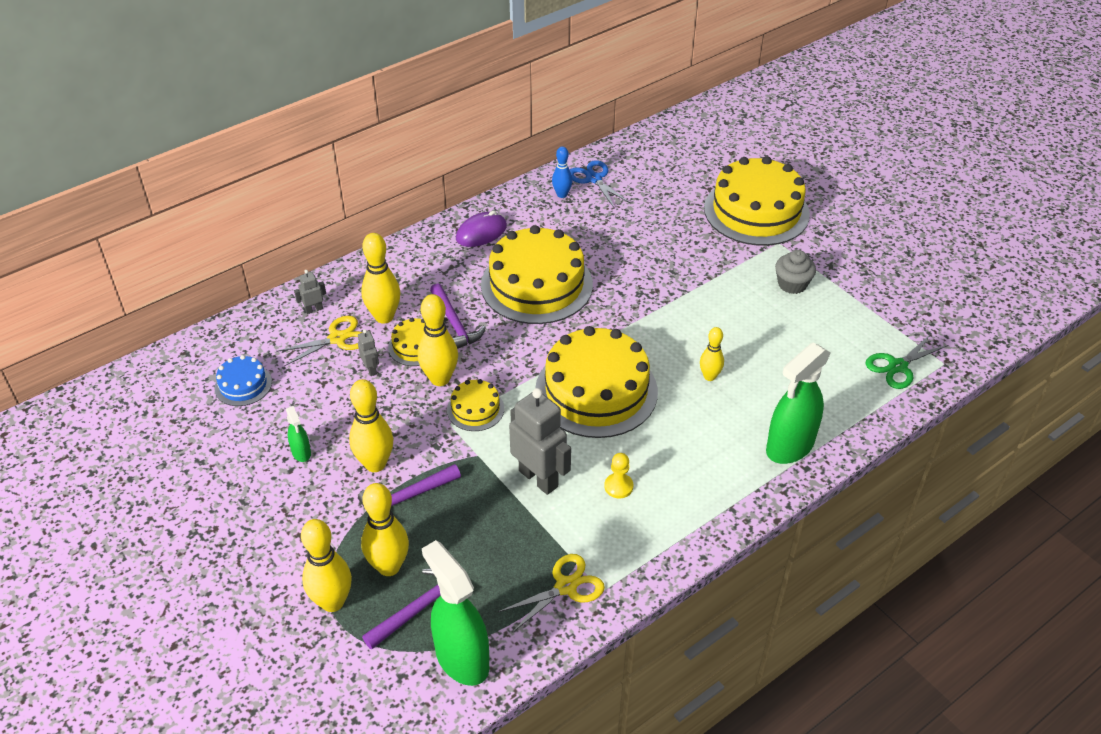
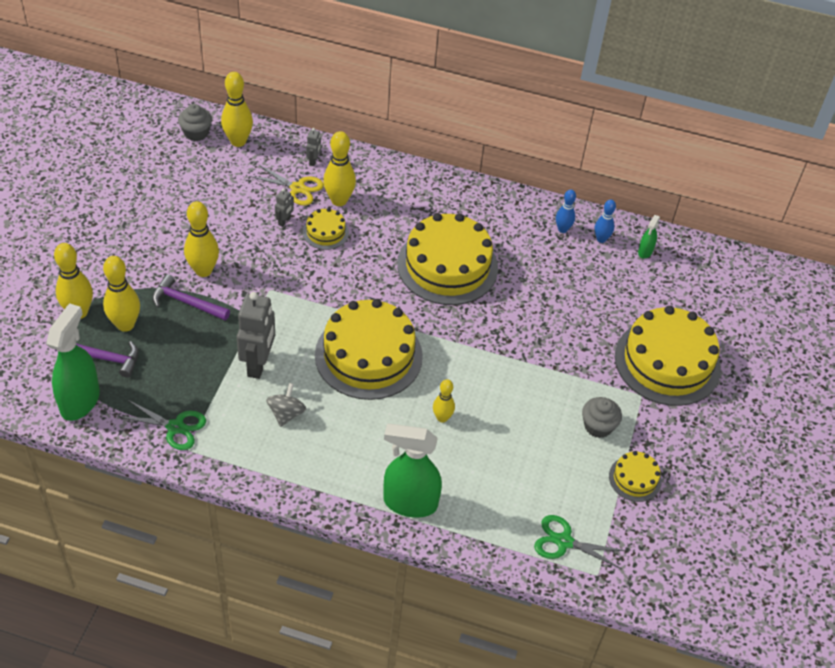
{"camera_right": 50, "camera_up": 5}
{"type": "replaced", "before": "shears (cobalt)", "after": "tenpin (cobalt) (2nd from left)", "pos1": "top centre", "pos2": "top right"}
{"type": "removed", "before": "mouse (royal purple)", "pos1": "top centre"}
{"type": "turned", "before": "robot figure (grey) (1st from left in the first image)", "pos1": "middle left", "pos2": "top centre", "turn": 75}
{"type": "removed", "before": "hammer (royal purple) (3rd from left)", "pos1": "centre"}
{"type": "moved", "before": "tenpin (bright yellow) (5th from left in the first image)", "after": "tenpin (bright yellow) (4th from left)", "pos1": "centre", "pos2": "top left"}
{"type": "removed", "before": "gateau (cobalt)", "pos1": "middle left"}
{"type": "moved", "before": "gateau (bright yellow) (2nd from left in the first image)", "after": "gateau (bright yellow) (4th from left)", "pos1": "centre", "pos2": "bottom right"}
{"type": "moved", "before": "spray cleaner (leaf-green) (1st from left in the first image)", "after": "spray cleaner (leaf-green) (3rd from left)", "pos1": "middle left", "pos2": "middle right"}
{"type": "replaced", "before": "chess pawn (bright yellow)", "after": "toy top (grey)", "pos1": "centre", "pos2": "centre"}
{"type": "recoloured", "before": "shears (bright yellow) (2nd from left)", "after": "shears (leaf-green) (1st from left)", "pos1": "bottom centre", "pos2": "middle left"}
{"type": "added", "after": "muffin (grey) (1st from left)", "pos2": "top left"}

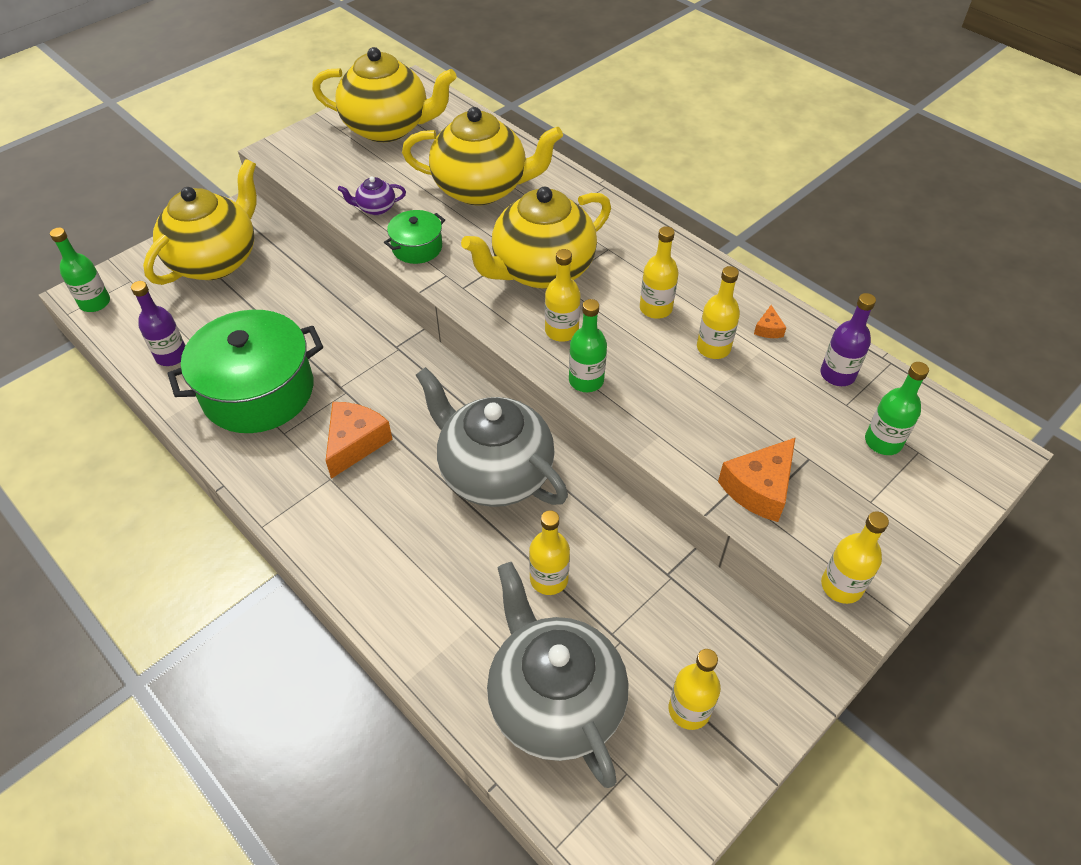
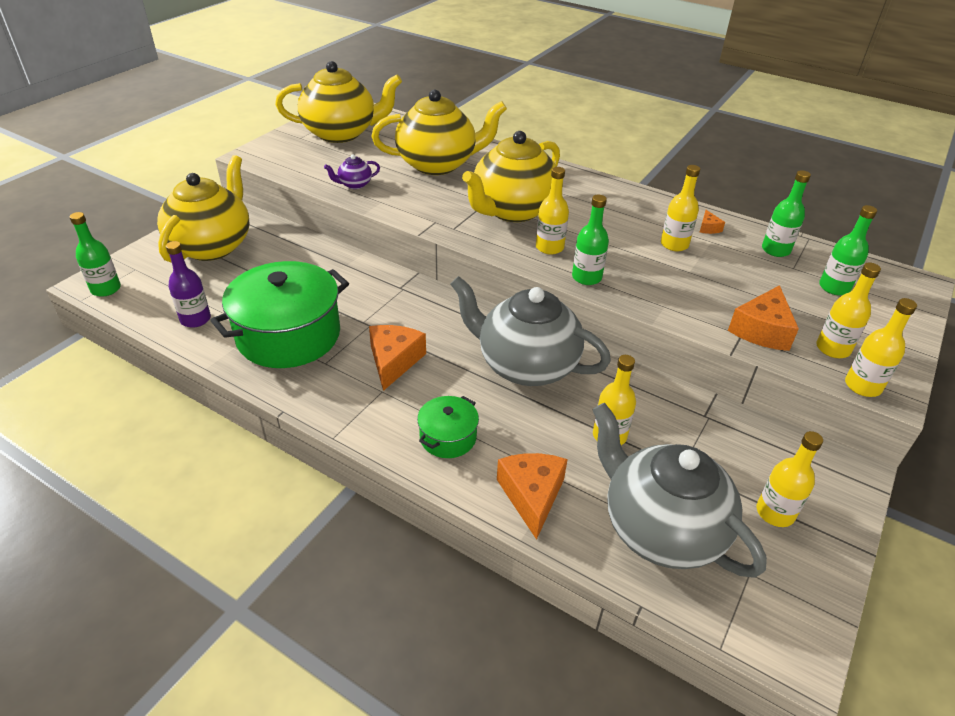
{"camera_right": -15, "camera_up": -10}
{"type": "moved", "before": "cooking pot (leaf-green) (2nd from left)", "pos1": "top centre", "pos2": "centre"}
{"type": "moved", "before": "bottle (bright yellow) (3rd from left in the first image)", "after": "bottle (bright yellow) (5th from left)", "pos1": "top centre", "pos2": "middle right"}
{"type": "recoloured", "before": "bottle (royal purple) (2nd from left)", "after": "bottle (leaf-green) (3rd from left)", "pos1": "middle right", "pos2": "top right"}
{"type": "added", "after": "piece of cheese (bright orange) (2nd from left)", "pos2": "bottom centre"}

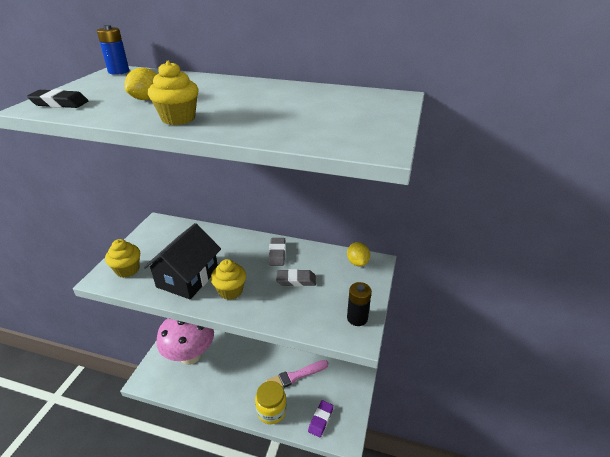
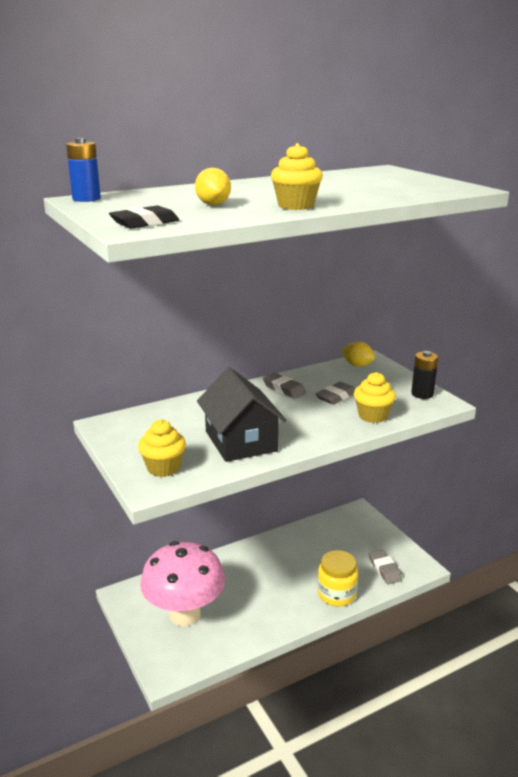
{"camera_right": -45, "camera_up": -10}
{"type": "moved", "before": "muffin (bright yellow) (3rd from left)", "pos1": "centre", "pos2": "middle right"}
{"type": "removed", "before": "brush (pink)", "pos1": "bottom centre"}
{"type": "recoloured", "before": "gum eraser (royal purple)", "after": "gum eraser (grey) (3rd from left)", "pos1": "bottom centre", "pos2": "bottom right"}

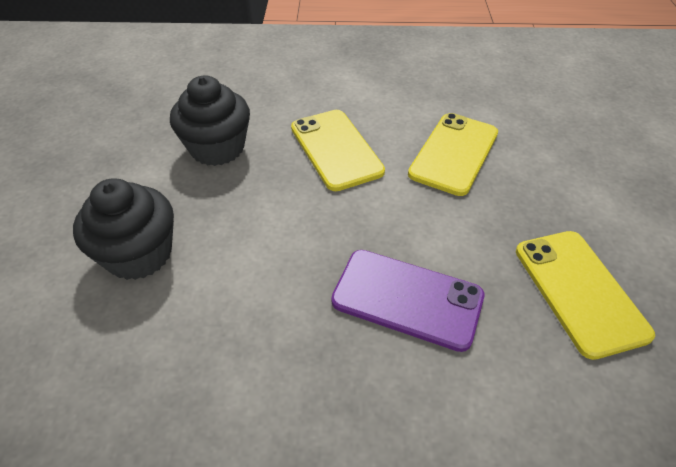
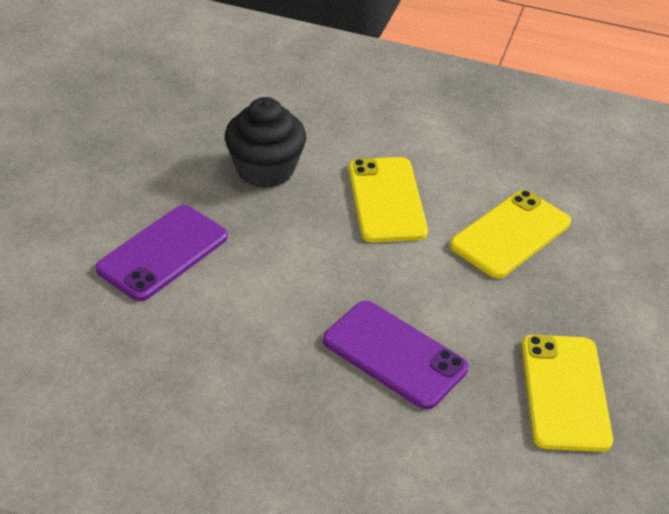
{"camera_right": 15, "camera_up": -5}
{"type": "replaced", "before": "muffin (ebony) (1st from left)", "after": "mobile phone (royal purple) (1st from left)", "pos1": "middle left", "pos2": "middle left"}

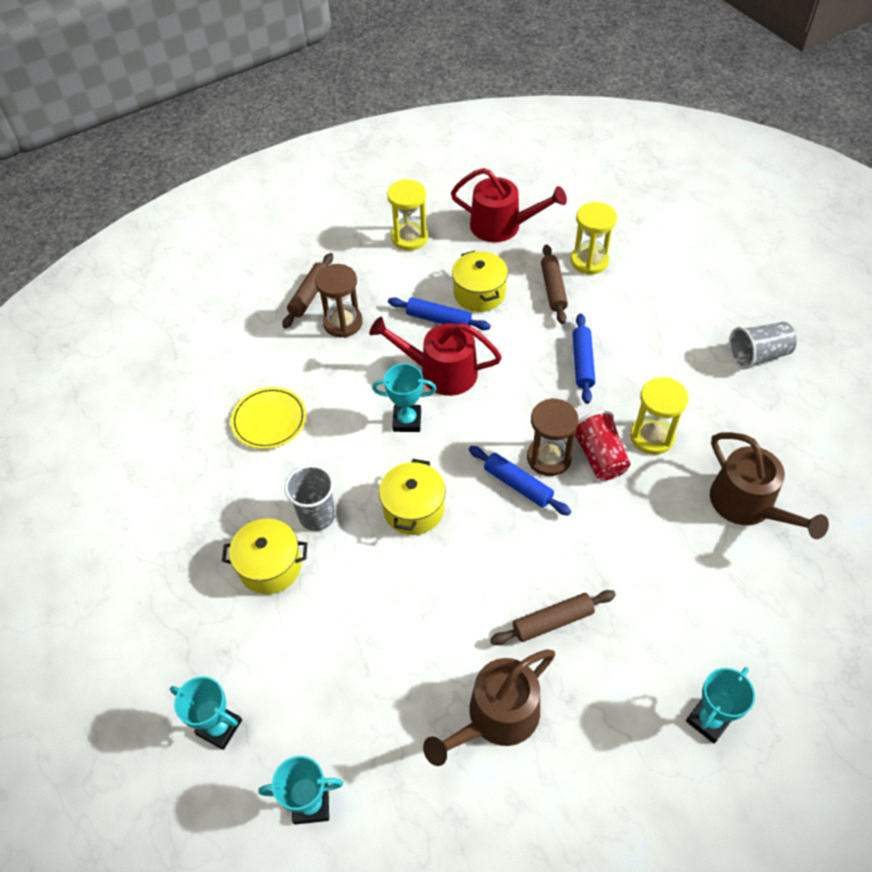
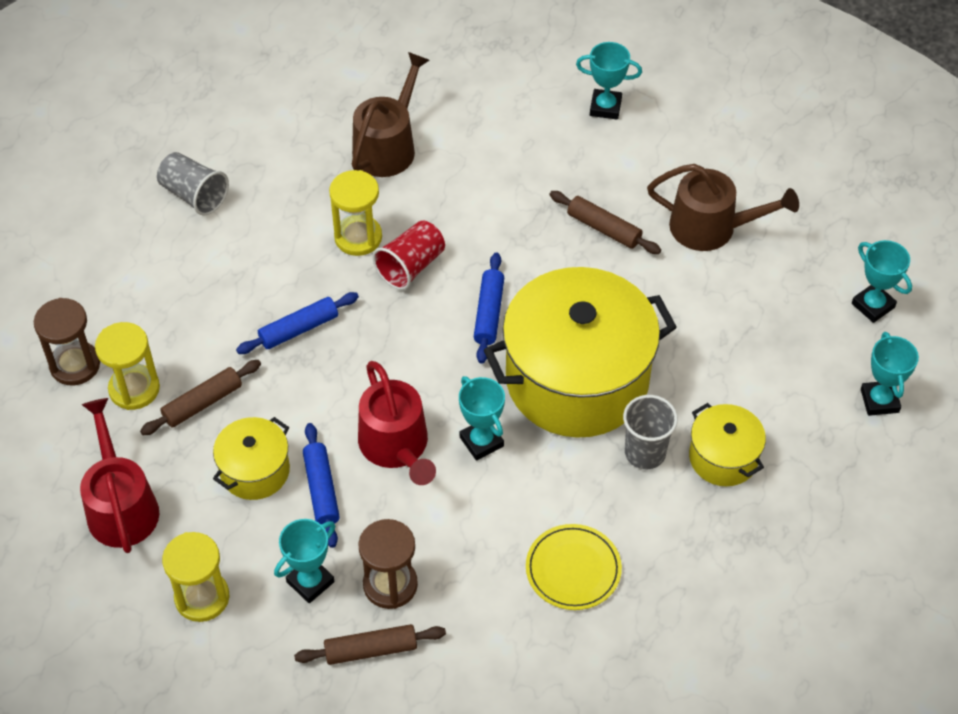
{"camera_right": -125, "camera_up": 0}
{"type": "moved", "before": "sand timer (russet) (2nd from left in the first image)", "after": "sand timer (russet) (1st from left)", "pos1": "centre", "pos2": "middle left"}
{"type": "resized", "before": "cooking pot (bright yellow) (2nd from left)", "pos1": "centre", "pos2": "centre", "scale": 2.12}
{"type": "added", "after": "prize cup (teal) (1st from left)", "pos2": "bottom left"}

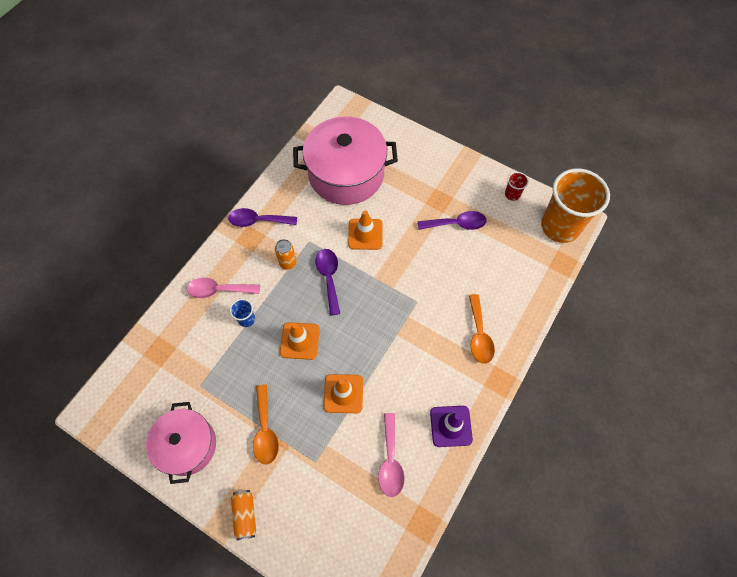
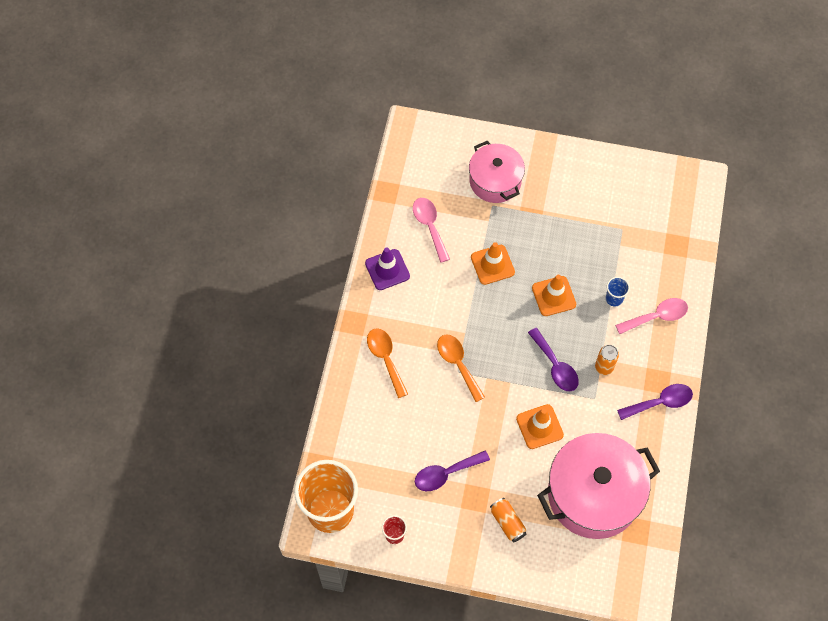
{"camera_right": 160, "camera_up": 0}
{"type": "moved", "before": "teaspoon (bright orange) (1st from left in the first image)", "after": "teaspoon (bright orange) (2nd from left)", "pos1": "bottom centre", "pos2": "centre"}
{"type": "moved", "before": "cooking pot (pink) (1st from left)", "pos1": "bottom left", "pos2": "top centre"}
{"type": "moved", "before": "soda can (bright orange) (1st from left)", "pos1": "bottom left", "pos2": "bottom centre"}

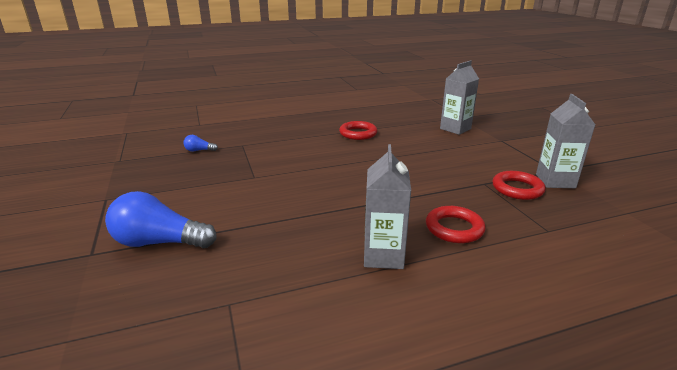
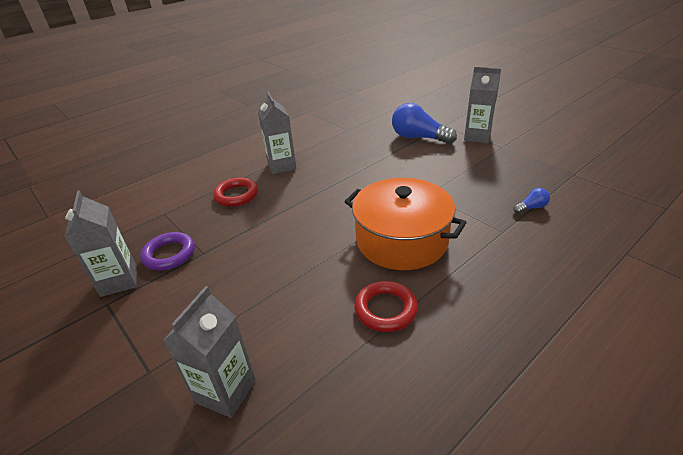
{"camera_right": 160, "camera_up": 10}
{"type": "recoloured", "before": "ring (scarlet) (3rd from left)", "after": "ring (royal purple)", "pos1": "middle right", "pos2": "middle left"}
{"type": "turned", "before": "lightbulb (cobalt) (1st from left)", "pos1": "middle left", "pos2": "top centre", "turn": -135}
{"type": "added", "after": "juice carton (grey) (4th from left)", "pos2": "top right"}
{"type": "added", "after": "cooking pot (bright orange)", "pos2": "centre"}

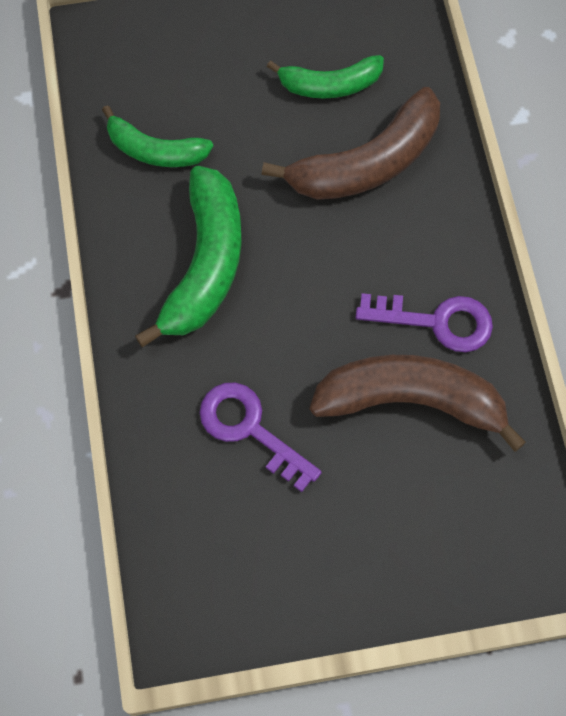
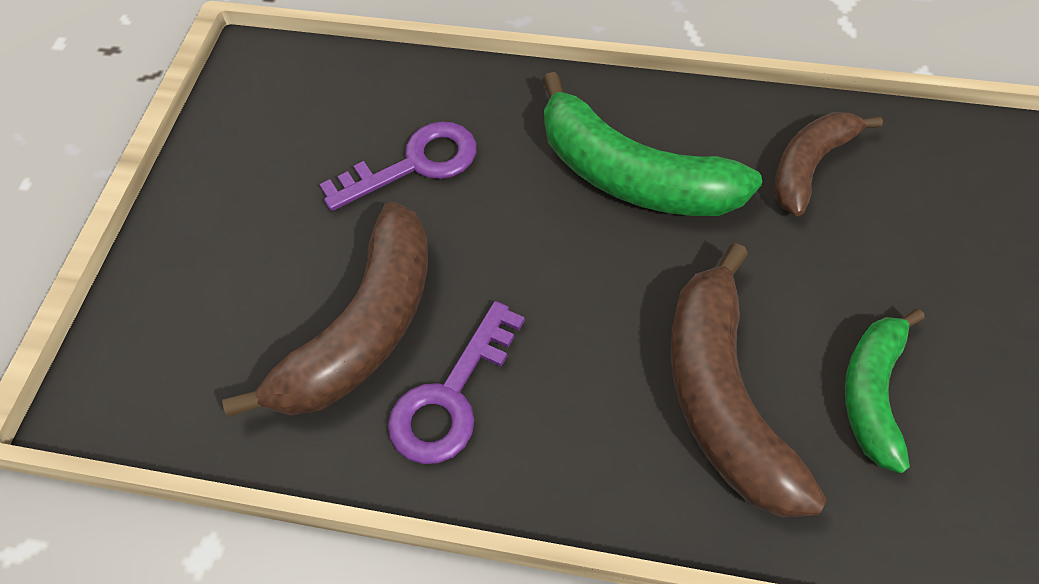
{"camera_right": 115, "camera_up": -10}
{"type": "recoloured", "before": "banana fruit (leaf-green) (1st from left)", "after": "banana fruit (russet) (3rd from left)", "pos1": "top left", "pos2": "top right"}

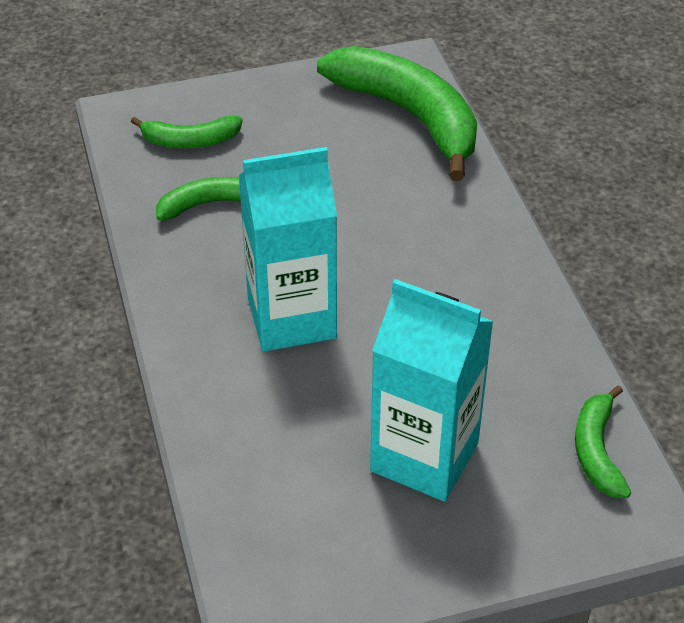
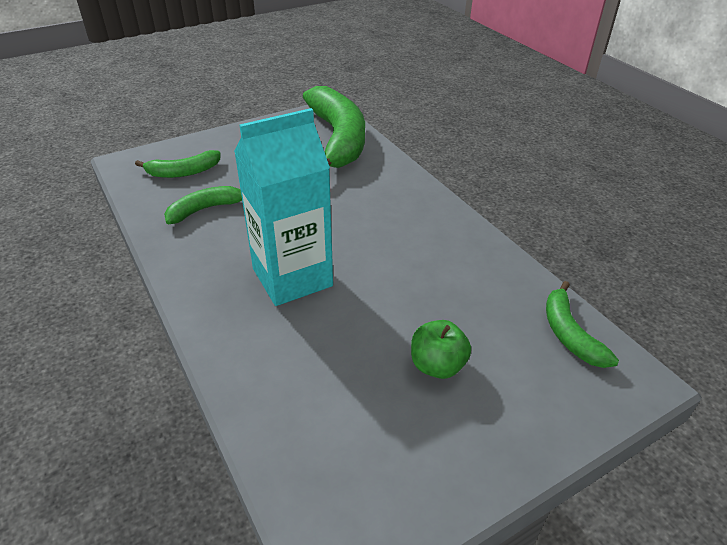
{"camera_right": -15, "camera_up": -5}
{"type": "turned", "before": "banana fruit (leaf-green) (3rd from left)", "pos1": "top centre", "pos2": "top centre", "turn": 45}
{"type": "replaced", "before": "juice carton (teal) (2nd from left)", "after": "apple (leaf-green)", "pos1": "centre", "pos2": "centre"}

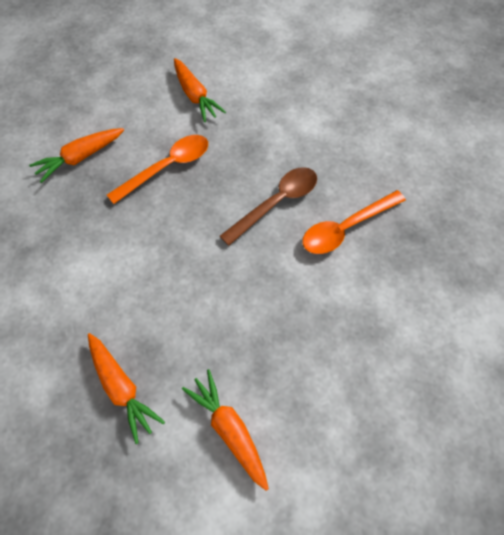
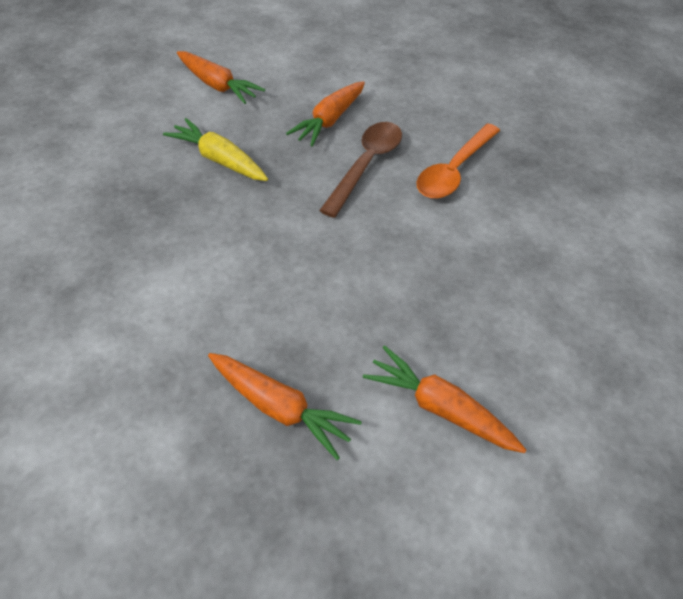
{"camera_right": -25, "camera_up": -10}
{"type": "moved", "before": "toy carrot (bright orange) (1st from left in the first image)", "after": "toy carrot (bright orange) (3rd from left)", "pos1": "top left", "pos2": "top centre"}
{"type": "replaced", "before": "teaspoon (bright orange) (1st from left)", "after": "toy carrot (bright yellow)", "pos1": "top left", "pos2": "top left"}

